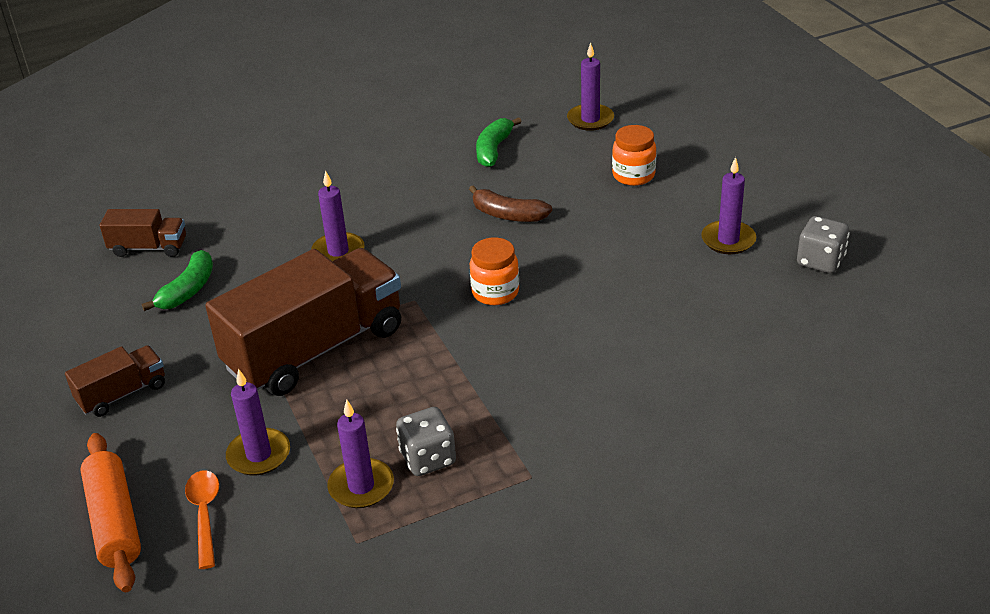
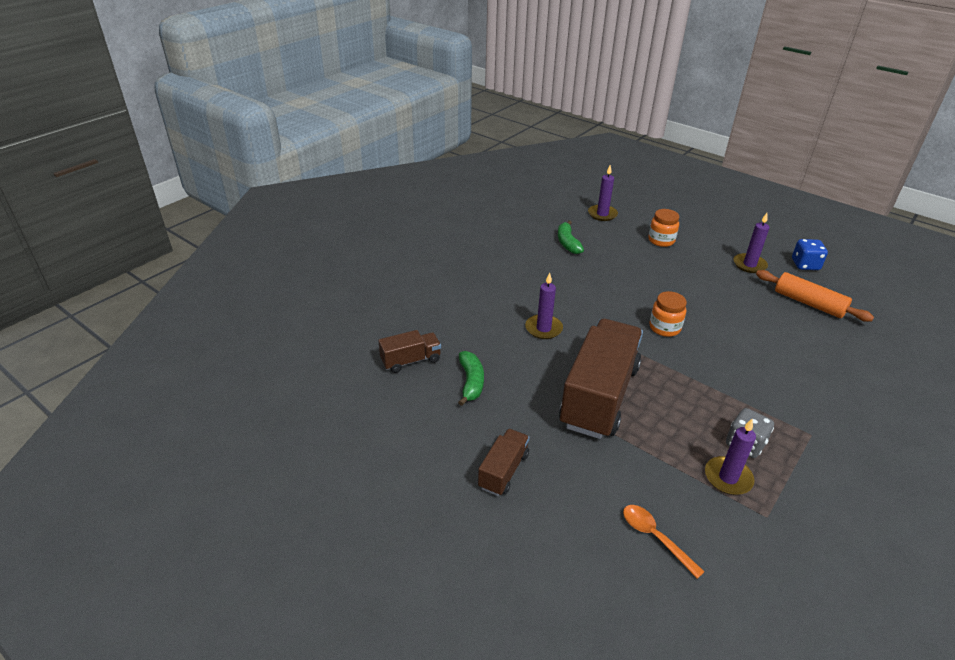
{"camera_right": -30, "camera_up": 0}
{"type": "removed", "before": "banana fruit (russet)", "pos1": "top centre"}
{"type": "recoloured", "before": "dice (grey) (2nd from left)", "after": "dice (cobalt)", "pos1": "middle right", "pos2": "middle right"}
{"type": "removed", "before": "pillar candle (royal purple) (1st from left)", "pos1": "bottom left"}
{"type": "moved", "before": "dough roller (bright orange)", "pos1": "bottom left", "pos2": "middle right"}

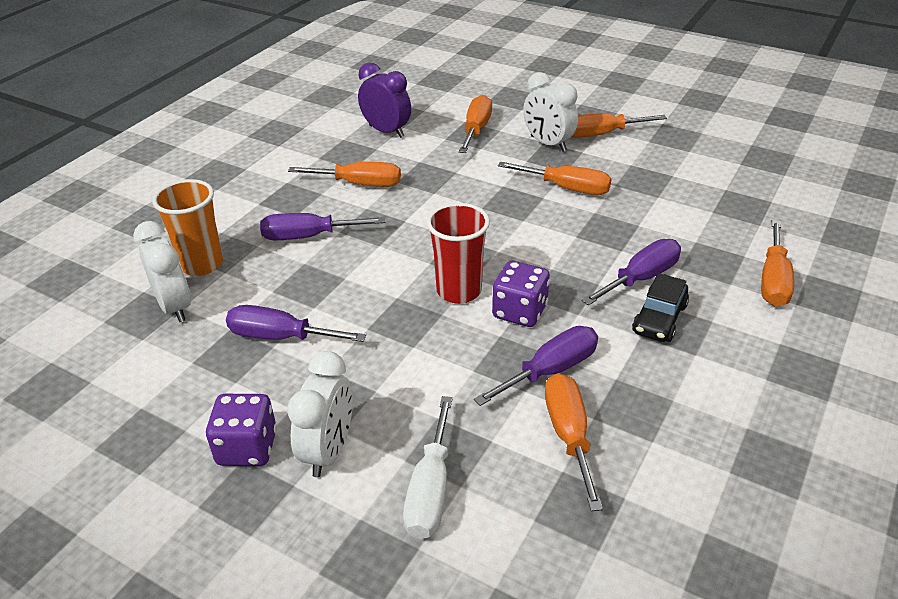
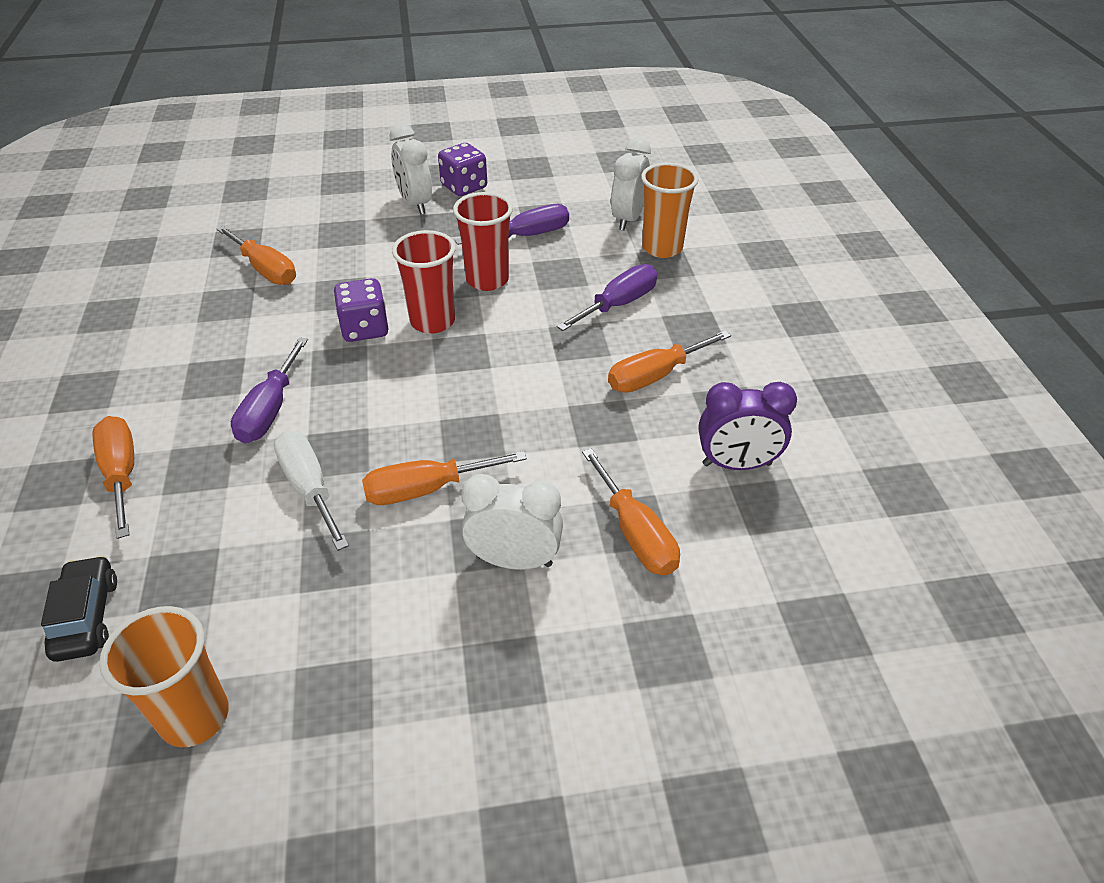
{"camera_right": 140, "camera_up": 5}
{"type": "removed", "before": "screwdriver (bright orange) (5th from left)", "pos1": "top right"}
{"type": "turned", "before": "clock (pure white) (1st from left in the first image)", "pos1": "middle left", "pos2": "top centre", "turn": 90}
{"type": "moved", "before": "car (ebony)", "pos1": "middle right", "pos2": "bottom left"}
{"type": "removed", "before": "screwdriver (royal purple) (3rd from left)", "pos1": "centre"}
{"type": "moved", "before": "screwdriver (pure white)", "pos1": "bottom centre", "pos2": "middle left"}
{"type": "added", "after": "cup (scarlet) (2nd from left)", "pos2": "top centre"}
{"type": "added", "after": "cup (bright orange) (1st from left)", "pos2": "bottom left"}

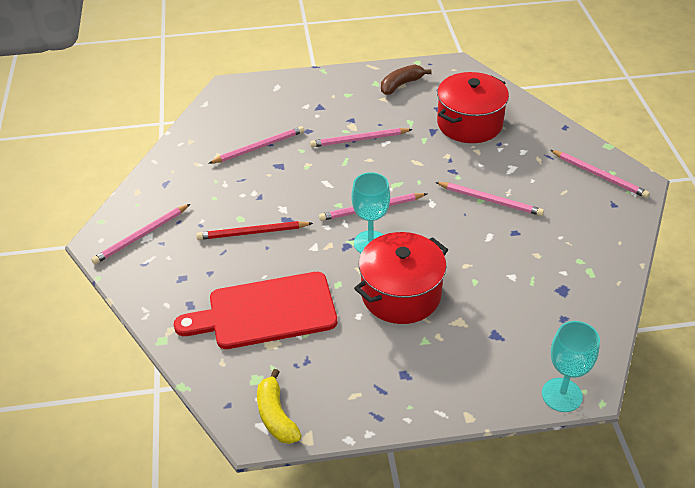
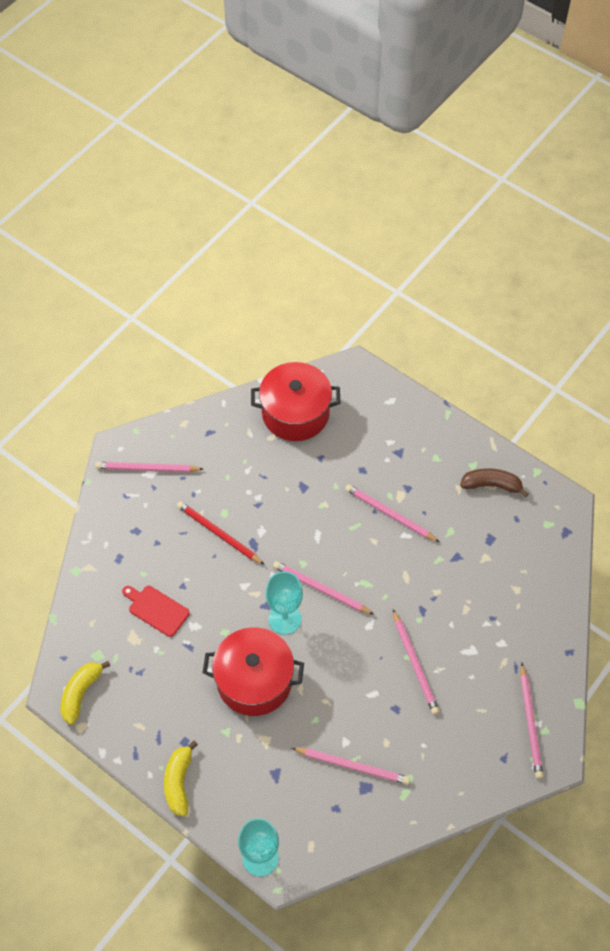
{"camera_right": 45, "camera_up": 15}
{"type": "moved", "before": "cooking pot (scarlet) (2nd from left)", "pos1": "top right", "pos2": "centre"}
{"type": "moved", "before": "wooden pencil (pink) (2nd from left in the first image)", "after": "wooden pencil (pink) (3rd from left)", "pos1": "top centre", "pos2": "bottom centre"}
{"type": "resized", "before": "chopping board (scarlet)", "pos1": "centre", "pos2": "middle left", "scale": 0.5}
{"type": "added", "after": "banana fruit (bright yellow) (2nd from left)", "pos2": "bottom left"}

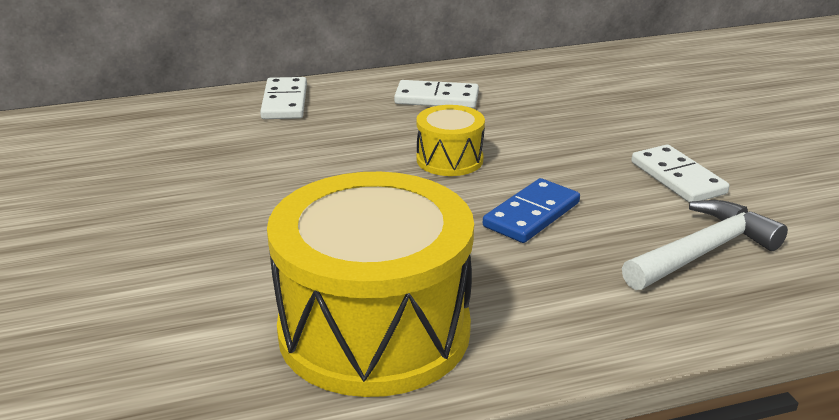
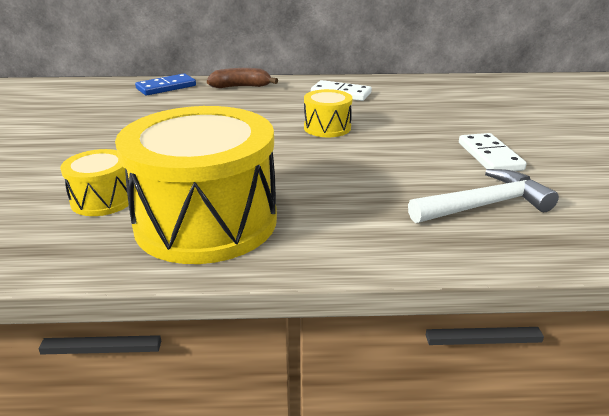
{"camera_right": 15, "camera_up": 0}
{"type": "replaced", "before": "domino piece (pure white) (1st from left)", "after": "banana fruit (russet)", "pos1": "top centre", "pos2": "top centre"}
{"type": "moved", "before": "domino piece (cobalt)", "pos1": "centre", "pos2": "top left"}
{"type": "added", "after": "toy drum (bright yellow) (1st from left)", "pos2": "middle left"}

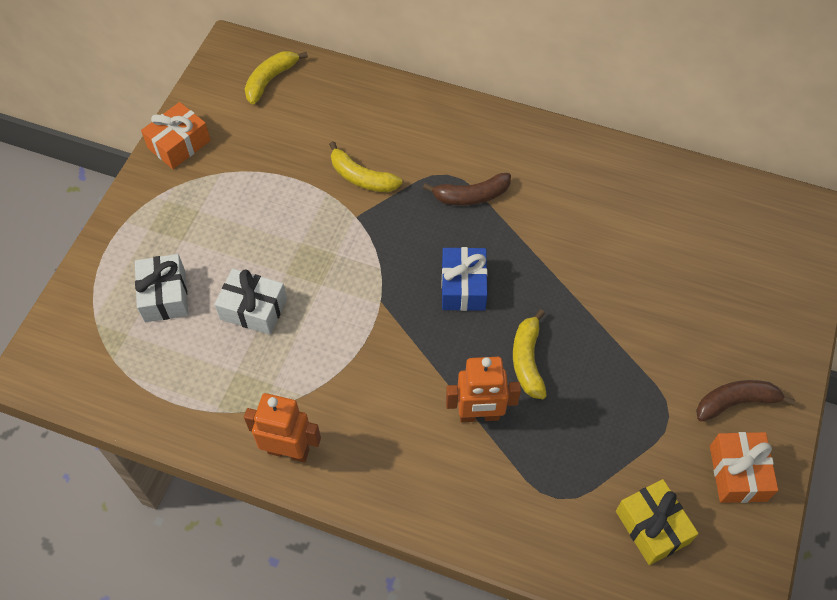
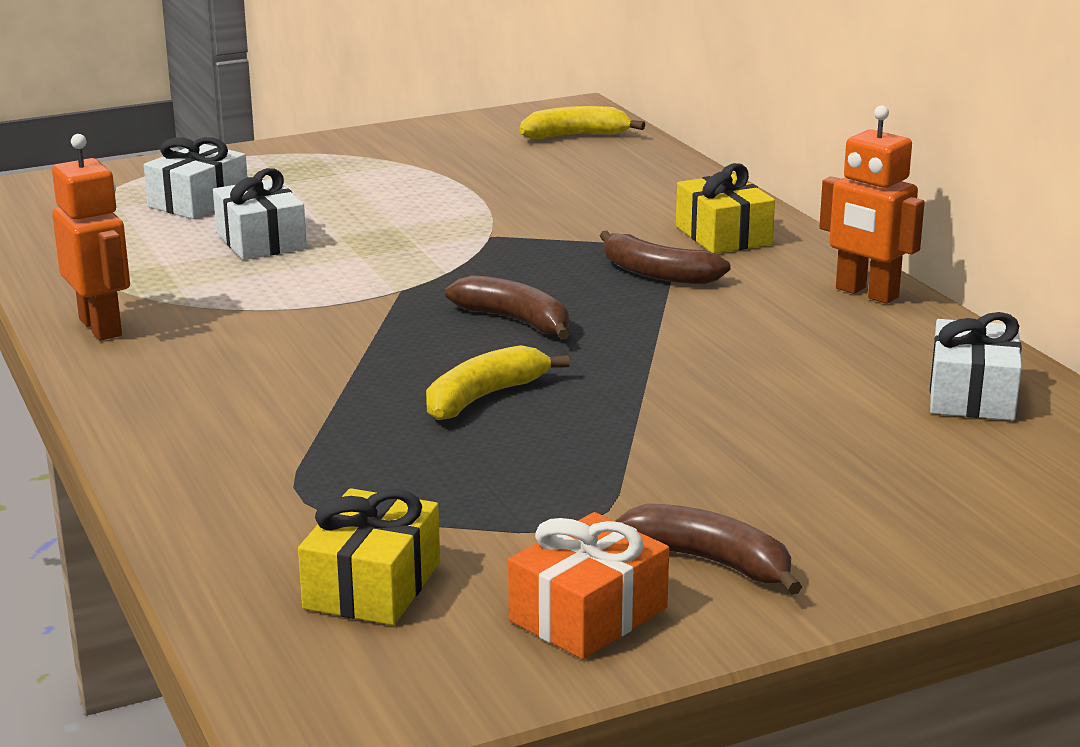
{"camera_right": 45, "camera_up": -35}
{"type": "removed", "before": "wrapped gift (bright orange) (1st from left)", "pos1": "top left"}
{"type": "removed", "before": "banana fruit (bright yellow) (2nd from left)", "pos1": "top centre"}
{"type": "replaced", "before": "wrapped gift (cobalt)", "after": "banana fruit (russet) (1st from left)", "pos1": "centre", "pos2": "centre"}
{"type": "moved", "before": "robot figure (bright orange) (2nd from left)", "pos1": "centre", "pos2": "top right"}
{"type": "added", "after": "wrapped gift (bright yellow) (2nd from left)", "pos2": "top right"}
{"type": "added", "after": "wrapped gift (pure white) (3rd from left)", "pos2": "middle right"}

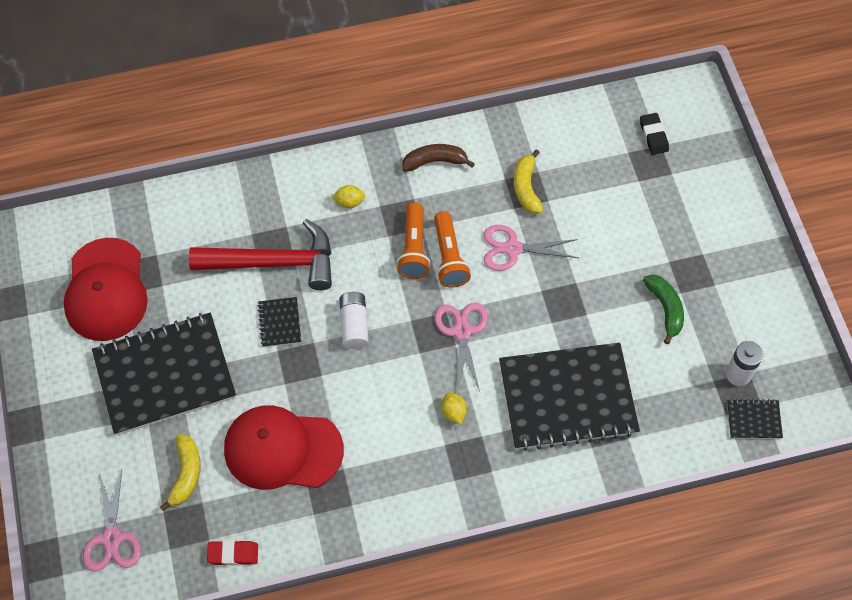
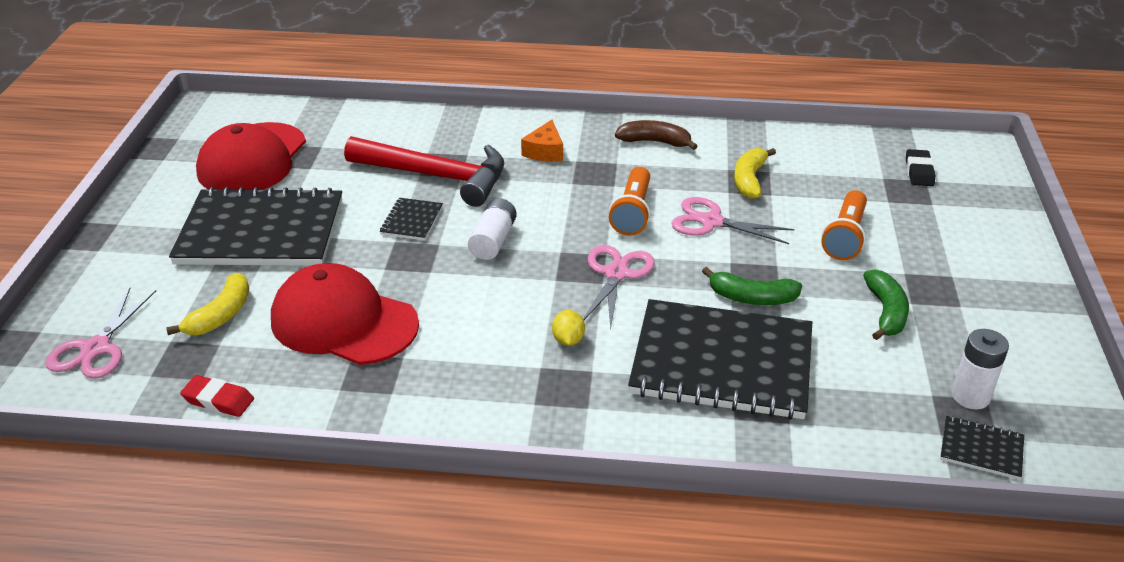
{"camera_right": 20, "camera_up": -25}
{"type": "replaced", "before": "lemon (bright yellow) (1st from left)", "after": "piece of cheese (bright orange)", "pos1": "top centre", "pos2": "top centre"}
{"type": "moved", "before": "torch (bright orange) (1st from left in the first image)", "after": "torch (bright orange) (2nd from left)", "pos1": "centre", "pos2": "middle right"}
{"type": "added", "after": "banana fruit (leaf-green) (1st from left)", "pos2": "middle right"}

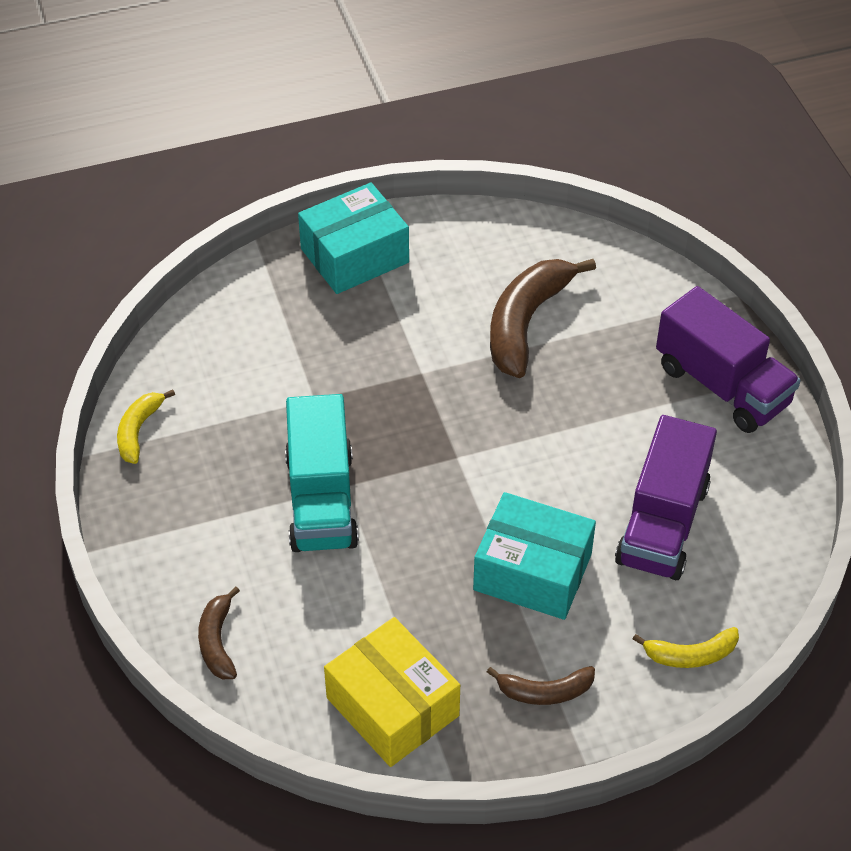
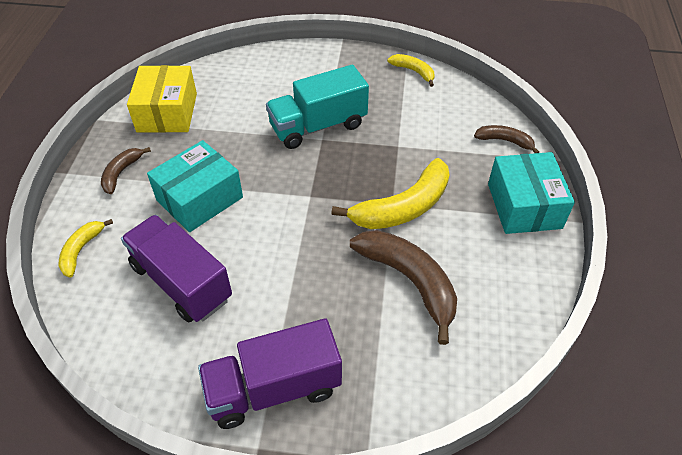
{"camera_right": 115, "camera_up": 0}
{"type": "turned", "before": "lorry (teal)", "pos1": "centre", "pos2": "top centre", "turn": -45}
{"type": "moved", "before": "banana fruit (russet) (1st from left in the first image)", "after": "banana fruit (russet) (3rd from left)", "pos1": "bottom left", "pos2": "top right"}
{"type": "turned", "before": "parcel (bright yellow)", "pos1": "bottom centre", "pos2": "top left", "turn": -75}
{"type": "added", "after": "banana fruit (bright yellow) (2nd from left)", "pos2": "centre"}

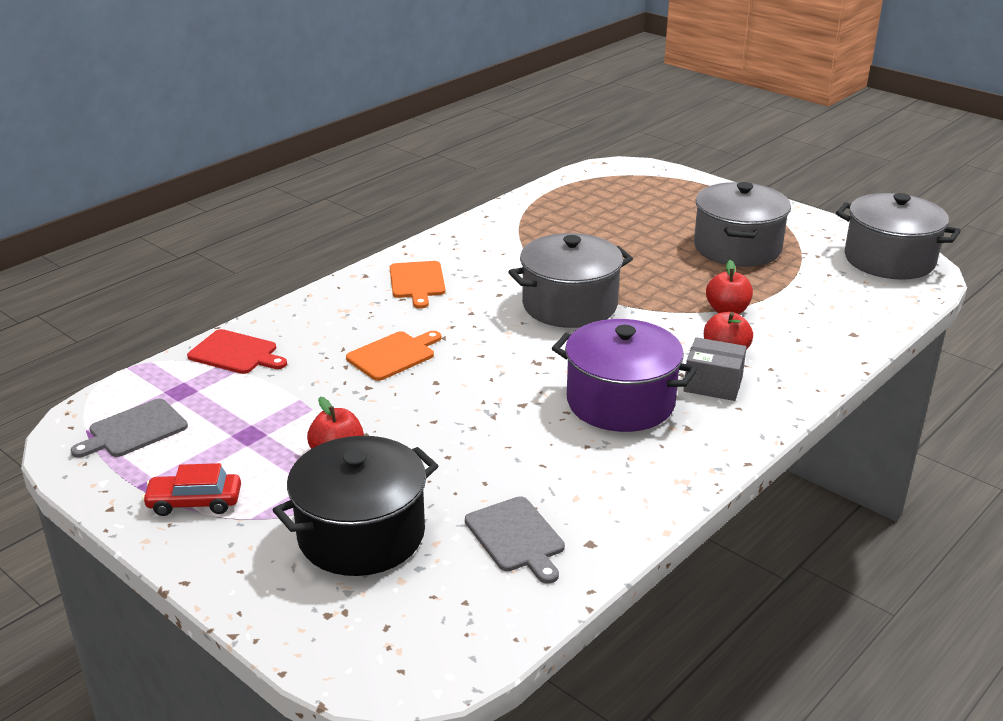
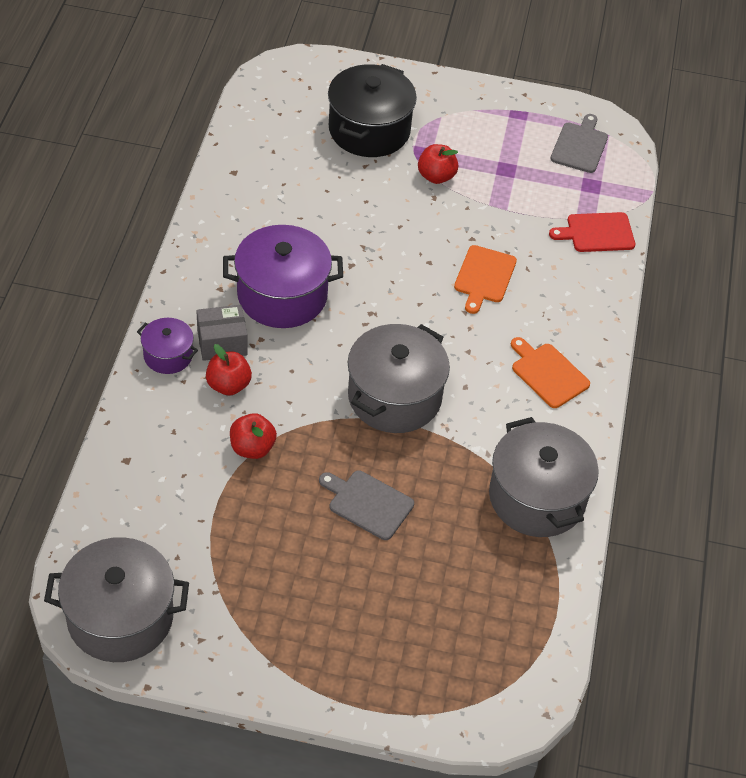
{"camera_right": 145, "camera_up": 20}
{"type": "moved", "before": "cooking pot (grey) (2nd from left in the first image)", "after": "cooking pot (grey) (3rd from left)", "pos1": "top right", "pos2": "middle right"}
{"type": "removed", "before": "car (scarlet)", "pos1": "bottom left"}
{"type": "moved", "before": "chopping board (grey) (2nd from left in the first image)", "after": "chopping board (grey) (1st from left)", "pos1": "bottom centre", "pos2": "centre"}
{"type": "added", "after": "cooking pot (royal purple) (1st from left)", "pos2": "middle left"}

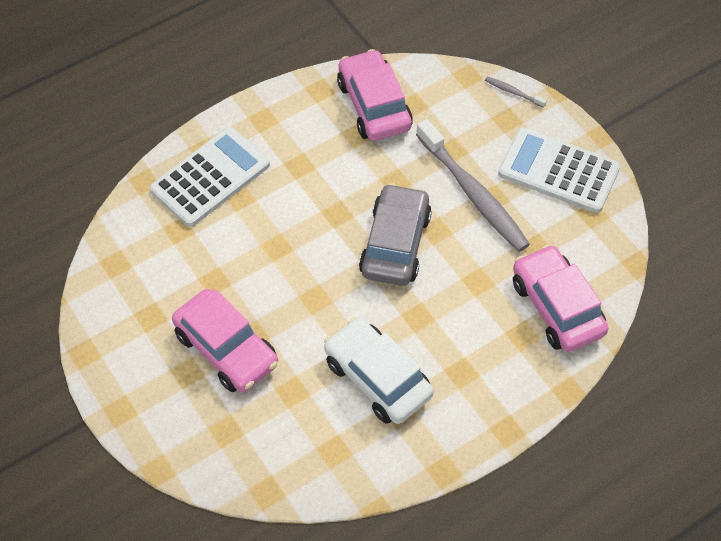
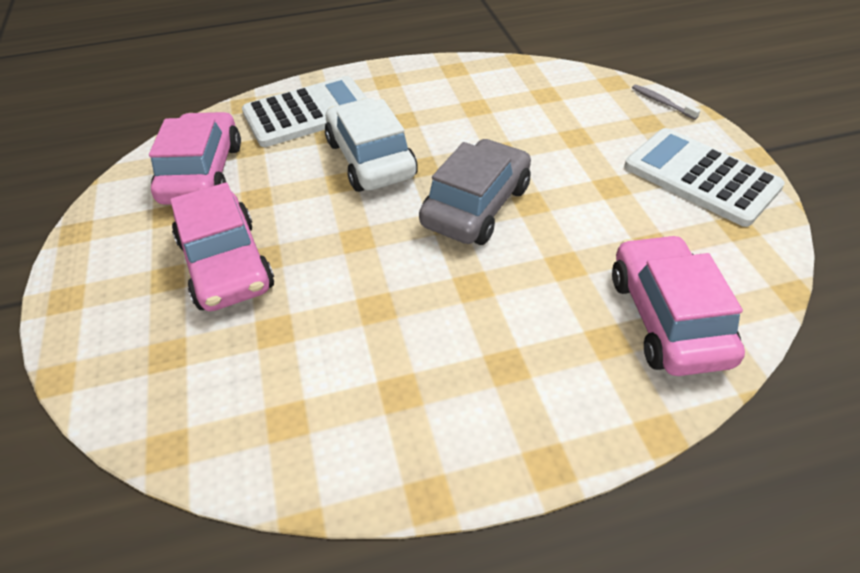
{"camera_right": 20, "camera_up": -10}
{"type": "moved", "before": "car (pink) (2nd from left in the first image)", "after": "car (pink) (1st from left)", "pos1": "top centre", "pos2": "top left"}
{"type": "removed", "before": "tooth brush (grey) (1st from left)", "pos1": "centre"}
{"type": "moved", "before": "car (pure white)", "pos1": "bottom centre", "pos2": "top centre"}

